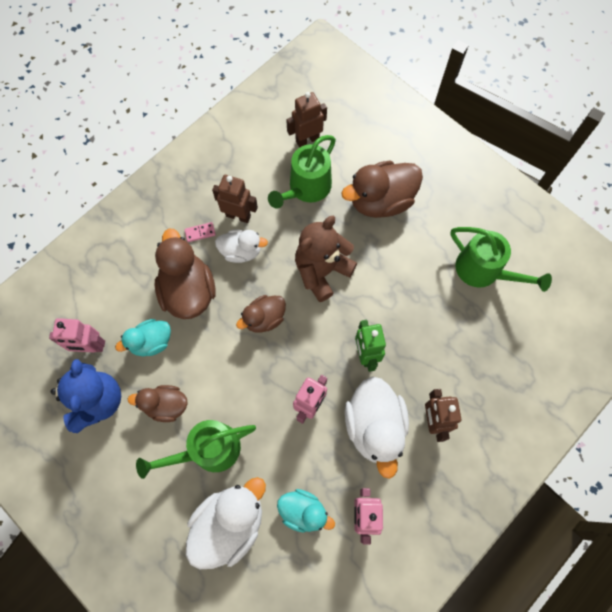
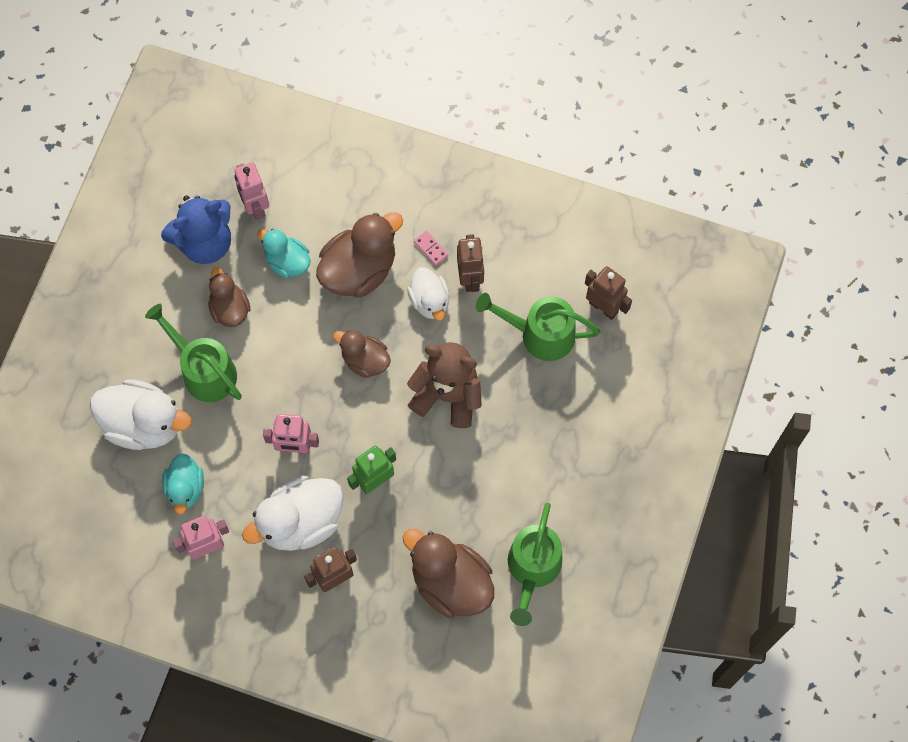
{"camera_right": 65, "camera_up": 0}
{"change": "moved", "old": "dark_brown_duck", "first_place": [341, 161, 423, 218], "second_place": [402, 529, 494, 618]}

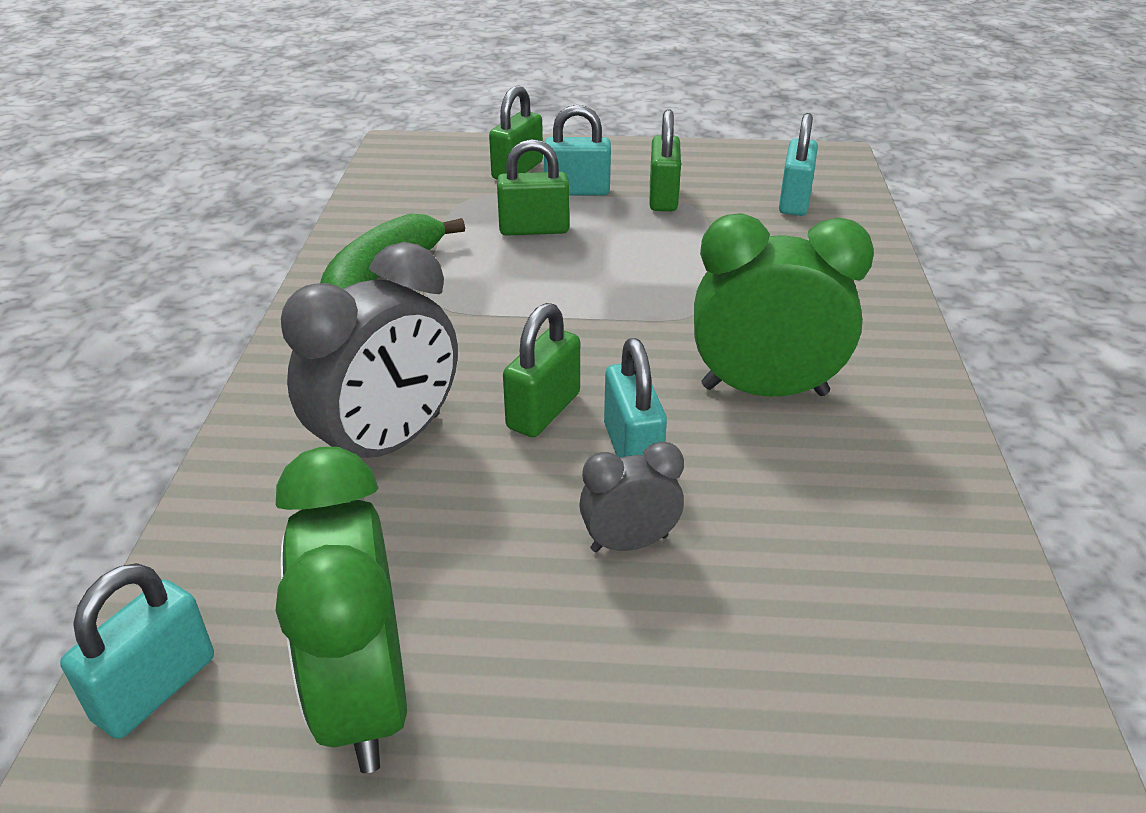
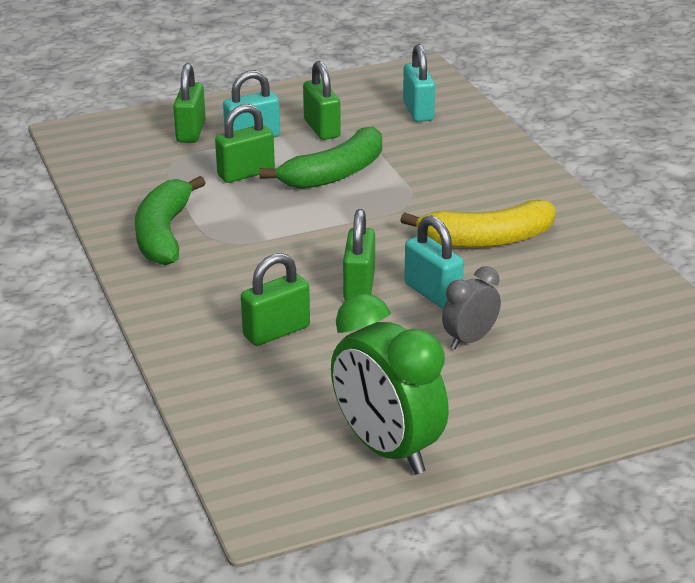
{"camera_right": -25, "camera_up": -5}
{"change": "removed", "old": "aqua_lock", "first_place": [60, 563, 214, 739]}
{"change": "added", "new": "leaf-green_toy_banana", "second_place": [259, 126, 382, 189]}
{"change": "replaced", "old": "ash-grey_alarm_clock", "new": "leaf-green_lock", "first_place": [281, 242, 458, 458], "second_place": [241, 253, 310, 346]}
{"change": "replaced", "old": "leaf-green_alarm_clock", "new": "yellow_toy_banana", "first_place": [694, 213, 874, 396], "second_place": [400, 200, 556, 248]}

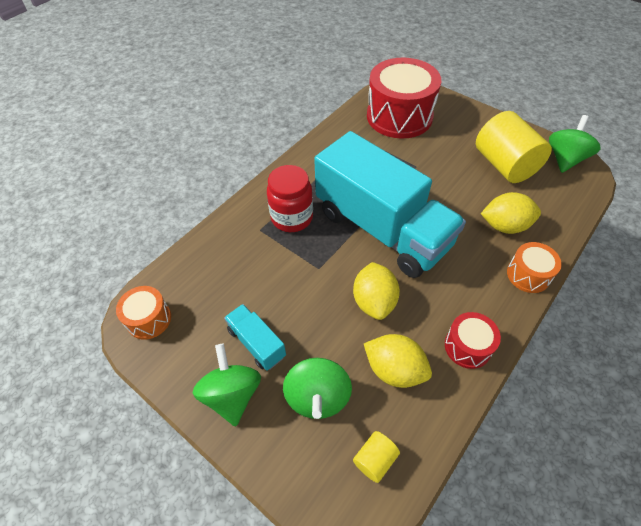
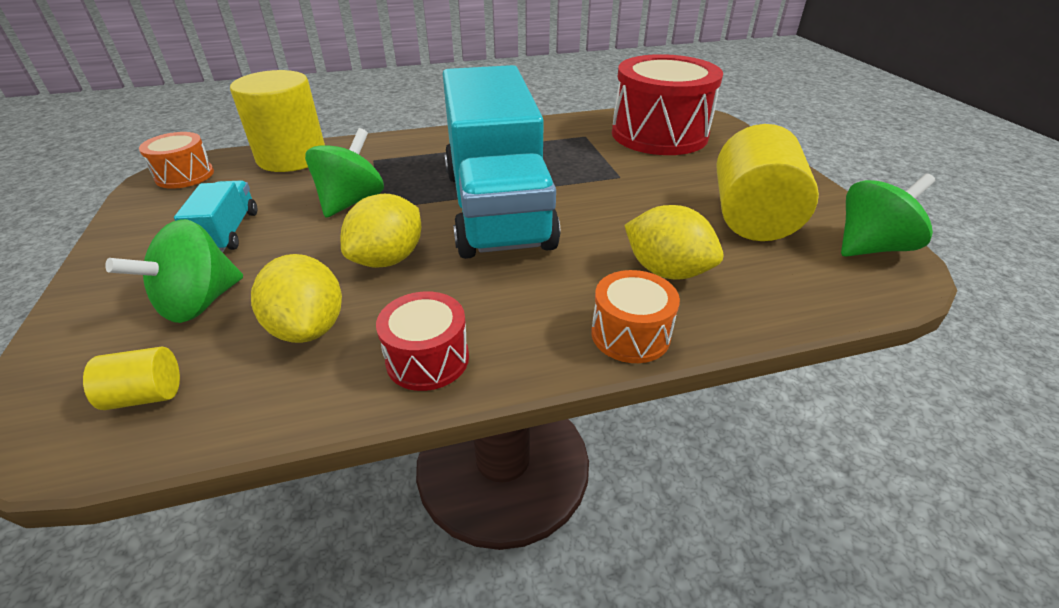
{"camera_right": 35, "camera_up": -15}
{"change": "removed", "old": "red_jam_jar", "first_place": [267, 165, 313, 232]}
{"change": "added", "new": "yellow_cylinder_shape", "second_place": [230, 70, 325, 172]}
{"change": "moved", "old": "leaf-green_toy_top", "first_place": [192, 344, 261, 426], "second_place": [305, 128, 384, 218]}

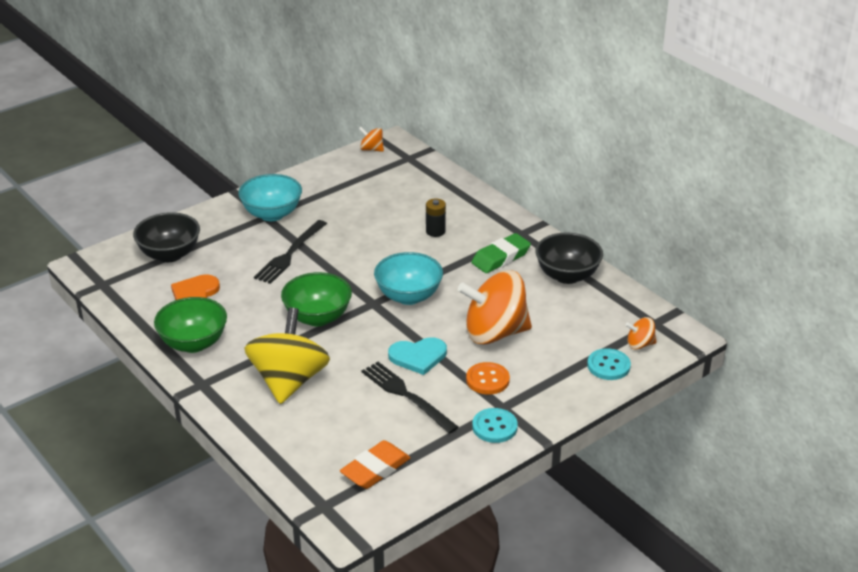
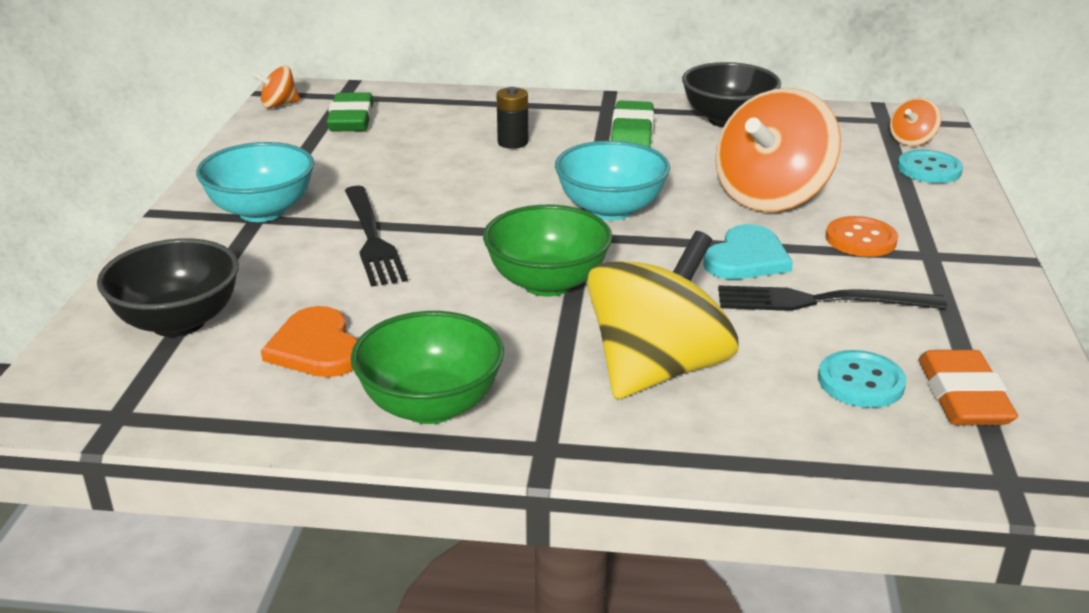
{"camera_right": -45, "camera_up": -5}
{"change": "added", "new": "leaf-green_pencil_eraser", "second_place": [327, 92, 374, 131]}
{"change": "moved", "old": "aqua_shirt_button", "first_place": [472, 408, 518, 443], "second_place": [818, 350, 907, 408]}
{"change": "turned", "old": "yellow_toy_top", "first_place": [244, 308, 330, 404], "second_place": [587, 231, 738, 399], "degrees": 75}

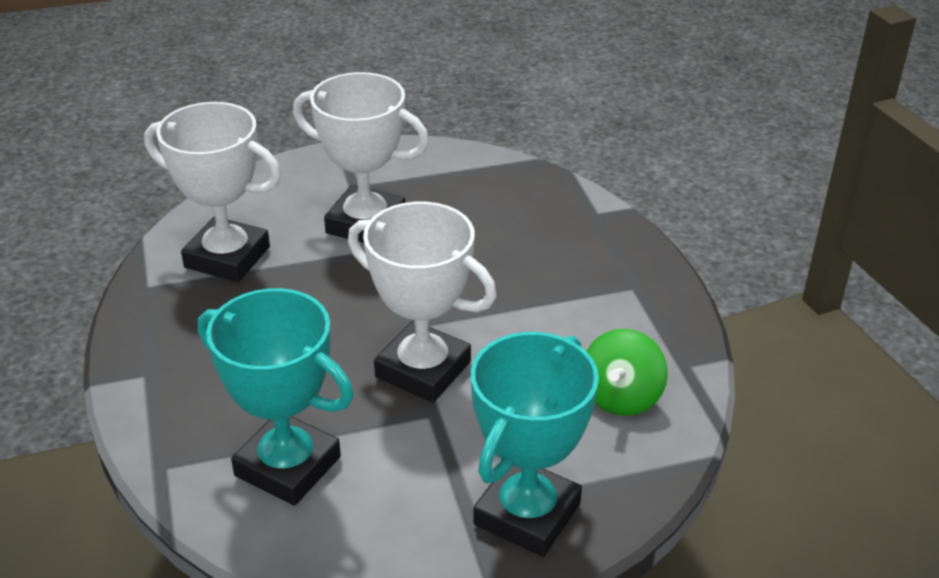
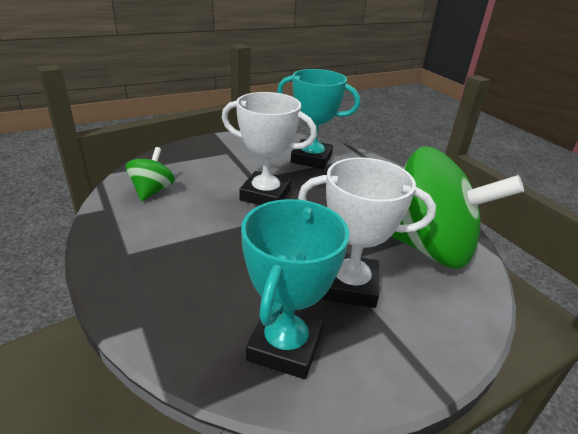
{"camera_right": 165, "camera_up": -5}
{"change": "moved", "old": "aqua_prize_cup", "first_place": [471, 332, 599, 557], "second_place": [241, 199, 349, 379]}
{"change": "replaced", "old": "snow-white_prize_cup", "new": "leaf-green_toy_top", "first_place": [144, 102, 281, 282], "second_place": [391, 146, 524, 269]}

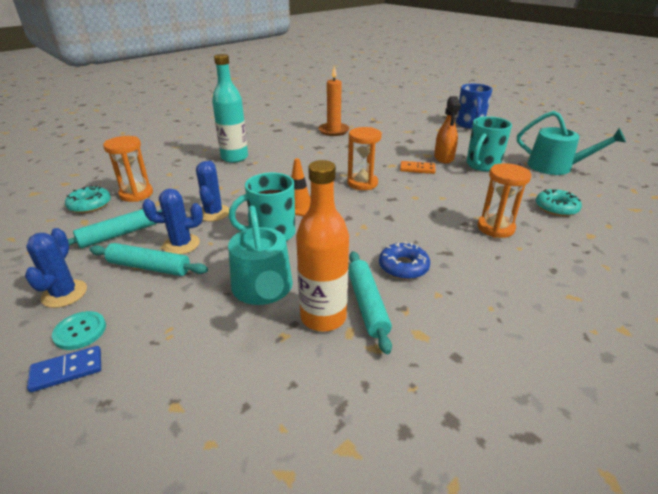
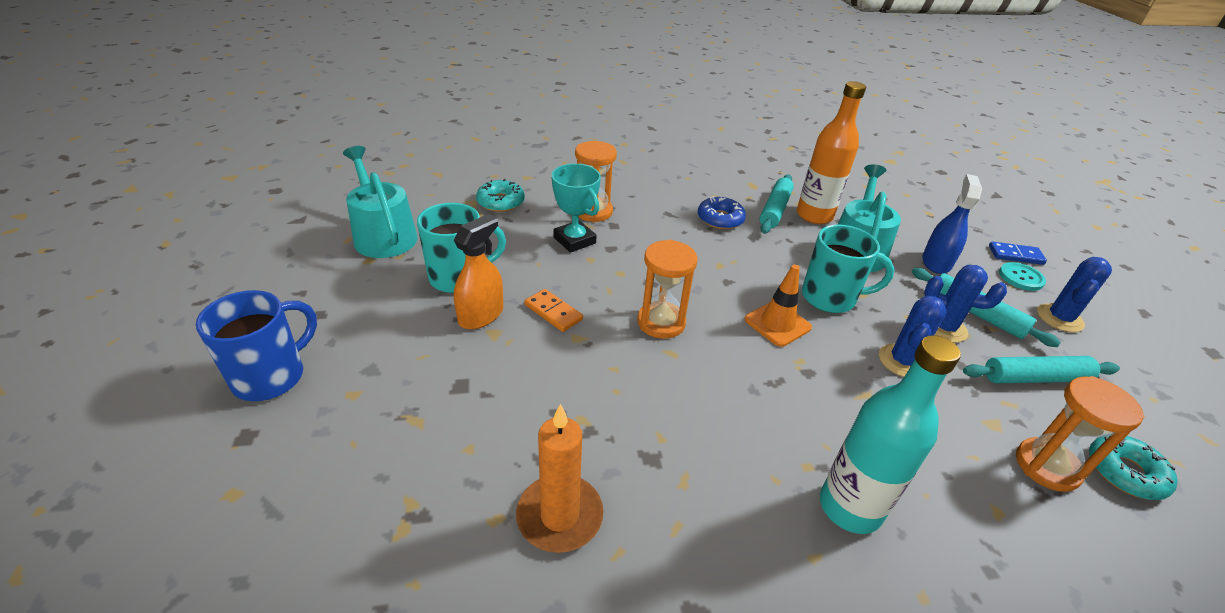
{"camera_right": -150, "camera_up": 5}
{"change": "added", "new": "aqua_prize_cup", "second_place": [552, 164, 601, 253]}
{"change": "added", "new": "cobalt_spray_bottle", "second_place": [922, 174, 982, 274]}

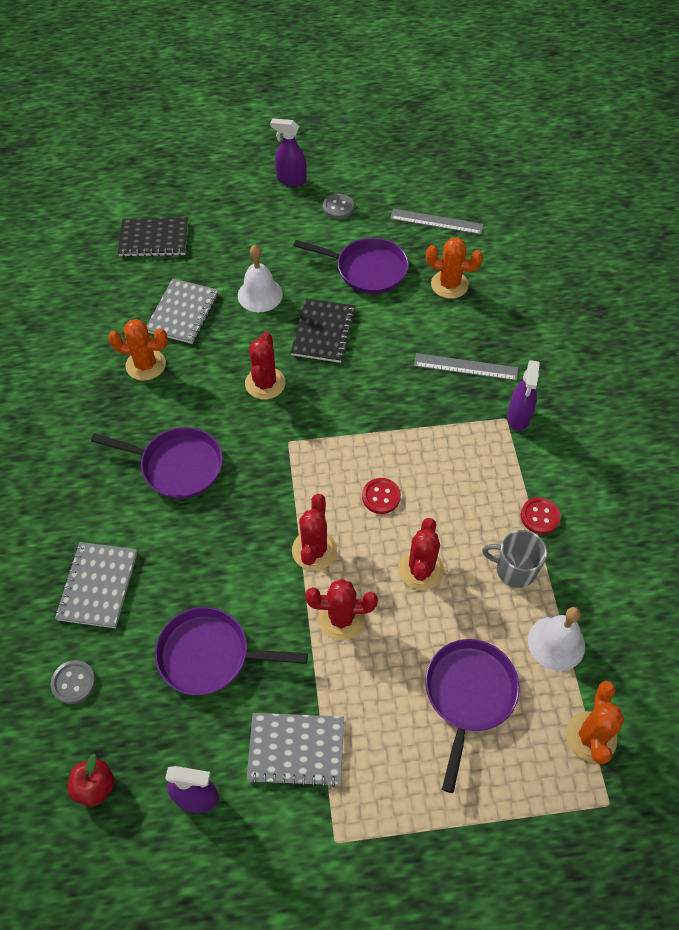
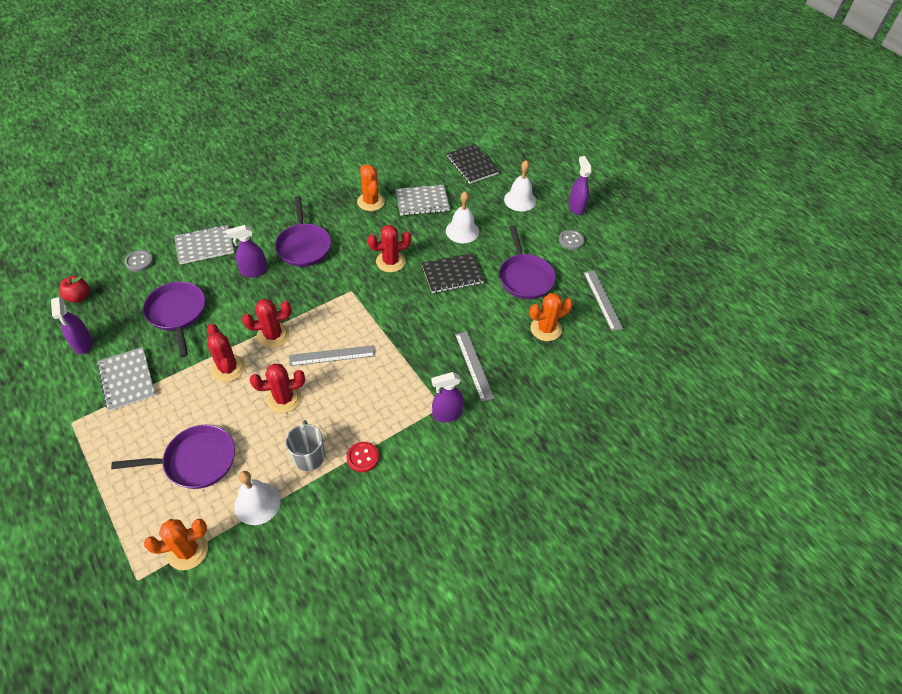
{"camera_right": 60, "camera_up": -5}
{"change": "added", "new": "violet_spray_bottle", "second_place": [226, 225, 267, 278]}
{"change": "added", "new": "snow-white_bell", "second_place": [504, 160, 536, 211]}
{"change": "replaced", "old": "red_shirt_button", "new": "ash-grey_ruler", "first_place": [362, 478, 401, 514], "second_place": [289, 345, 375, 366]}
{"change": "turned", "old": "orange_cactus", "first_place": [426, 238, 483, 299], "second_place": [529, 293, 573, 341], "degrees": 75}

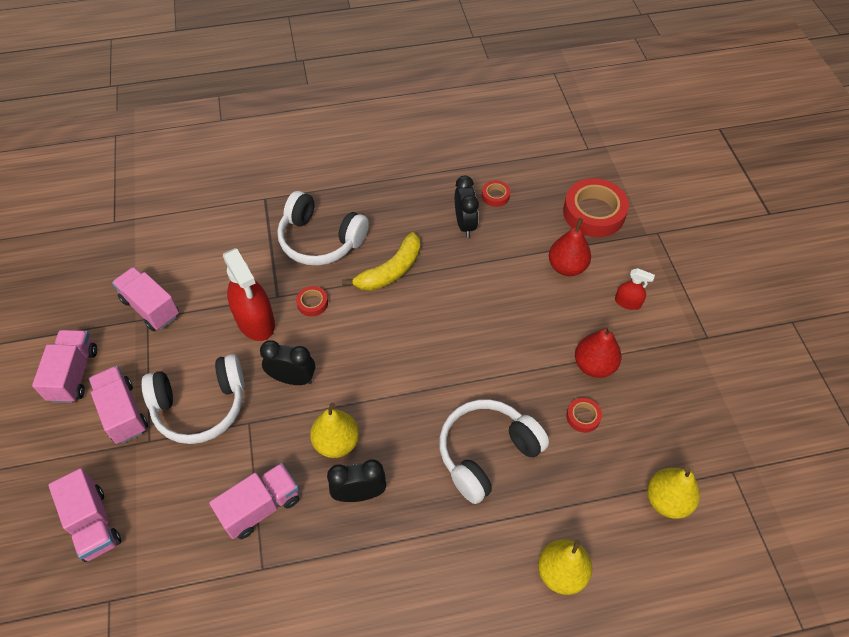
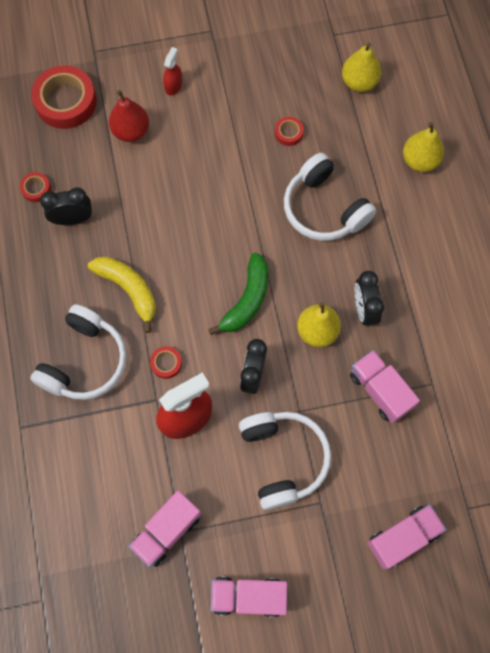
{"camera_right": -90, "camera_up": 15}
{"change": "removed", "old": "rosy_toy_truck", "first_place": [89, 366, 148, 444]}
{"change": "removed", "old": "red_pear", "first_place": [575, 327, 621, 378]}
{"change": "added", "new": "leaf-green_toy_banana", "second_place": [208, 253, 268, 335]}

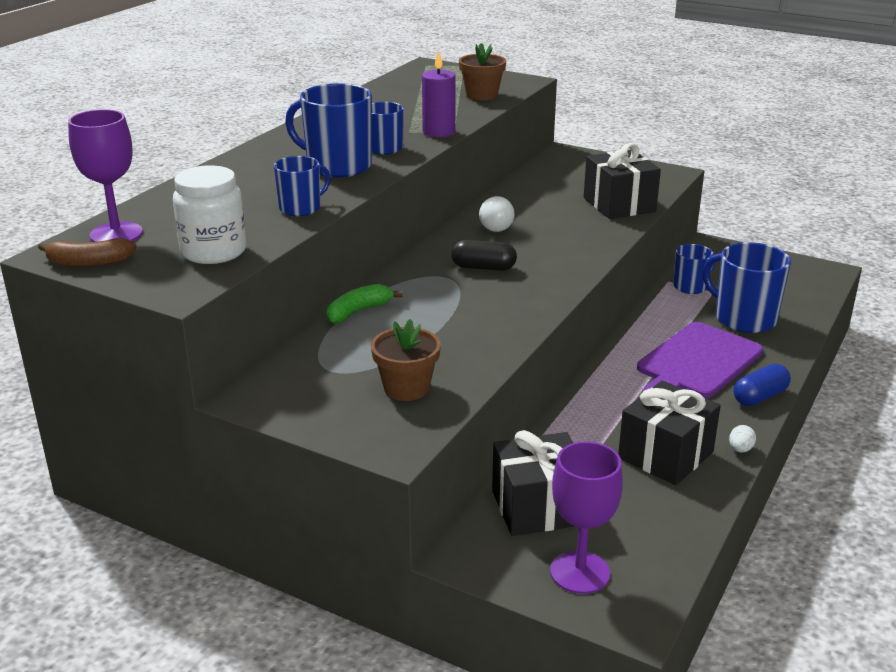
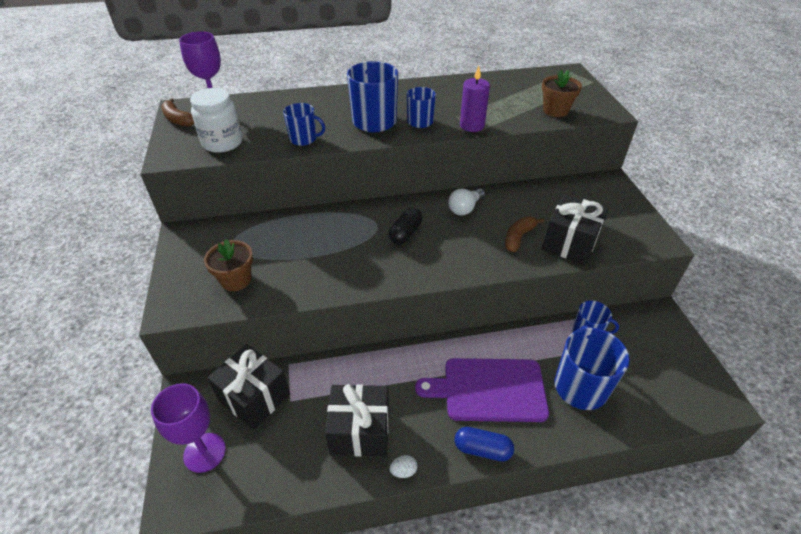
{"camera_right": 50, "camera_up": 15}
{"change": "removed", "old": "leaf-green_toy_banana", "first_place": [327, 284, 403, 324]}
{"change": "added", "new": "dark_brown_toy_banana", "second_place": [505, 216, 545, 252]}
{"change": "turned", "old": "black_pill", "first_place": [451, 240, 517, 271], "second_place": [389, 208, 423, 244], "degrees": 60}

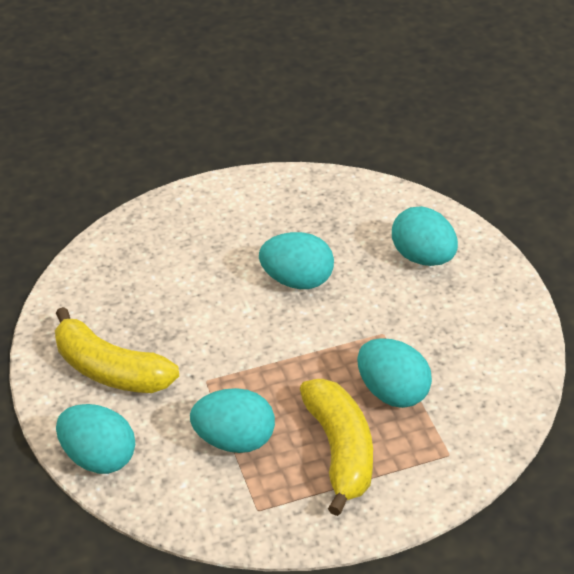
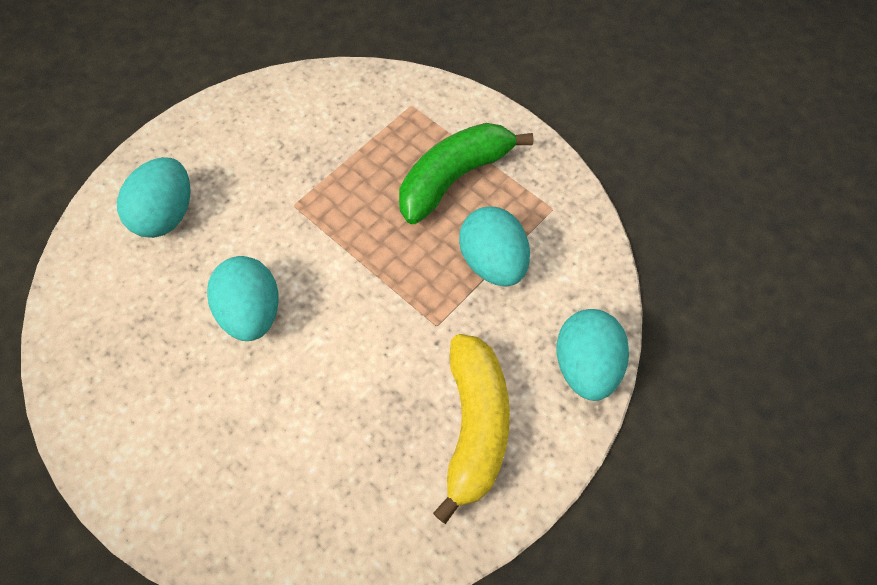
{"camera_right": -120, "camera_up": 20}
{"change": "removed", "old": "aqua_egg", "first_place": [357, 338, 432, 408]}
{"change": "recoloured", "old": "yellow_toy_banana", "new": "leaf-green_toy_banana", "first_place": [300, 379, 373, 516], "second_place": [399, 123, 533, 224]}

